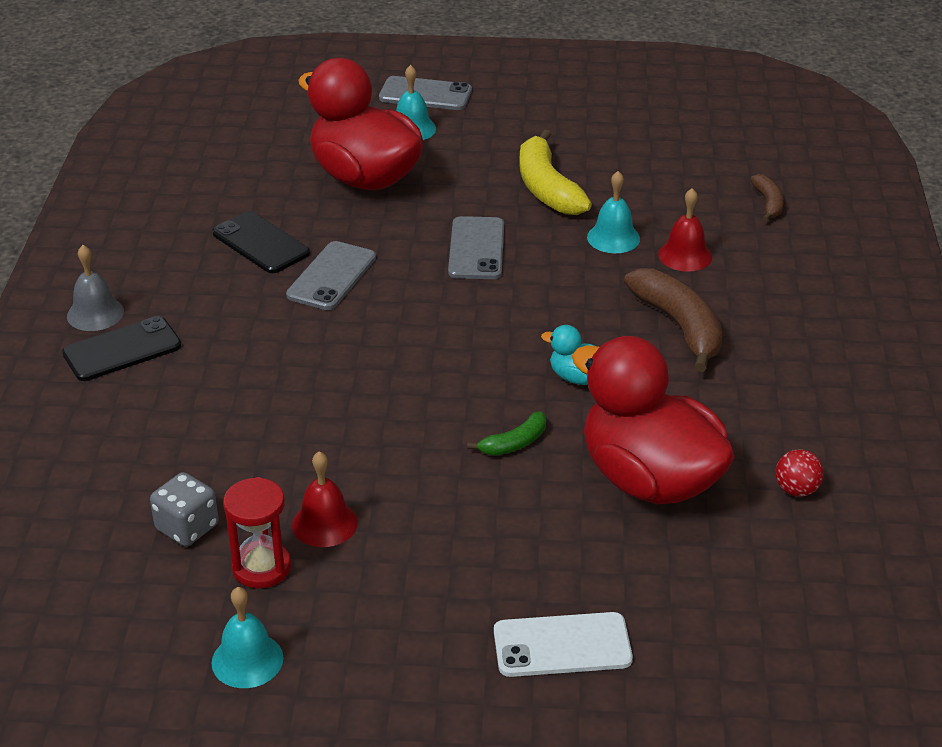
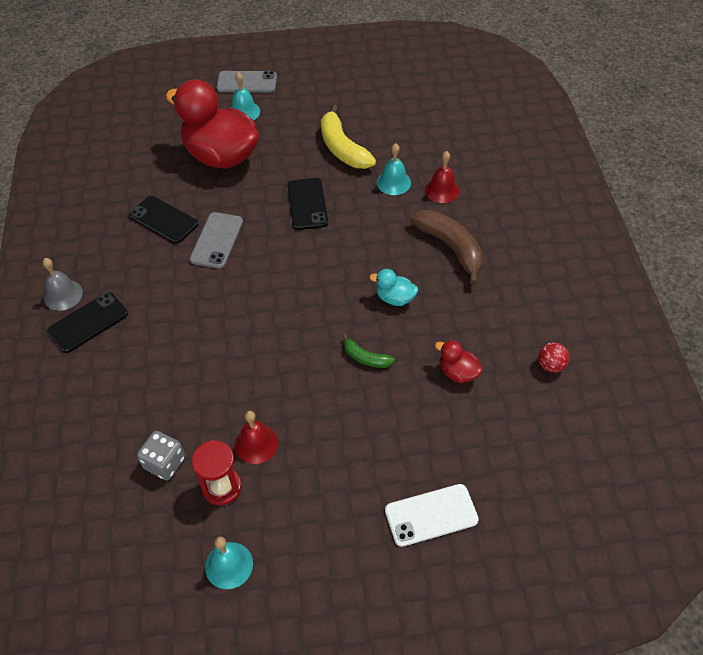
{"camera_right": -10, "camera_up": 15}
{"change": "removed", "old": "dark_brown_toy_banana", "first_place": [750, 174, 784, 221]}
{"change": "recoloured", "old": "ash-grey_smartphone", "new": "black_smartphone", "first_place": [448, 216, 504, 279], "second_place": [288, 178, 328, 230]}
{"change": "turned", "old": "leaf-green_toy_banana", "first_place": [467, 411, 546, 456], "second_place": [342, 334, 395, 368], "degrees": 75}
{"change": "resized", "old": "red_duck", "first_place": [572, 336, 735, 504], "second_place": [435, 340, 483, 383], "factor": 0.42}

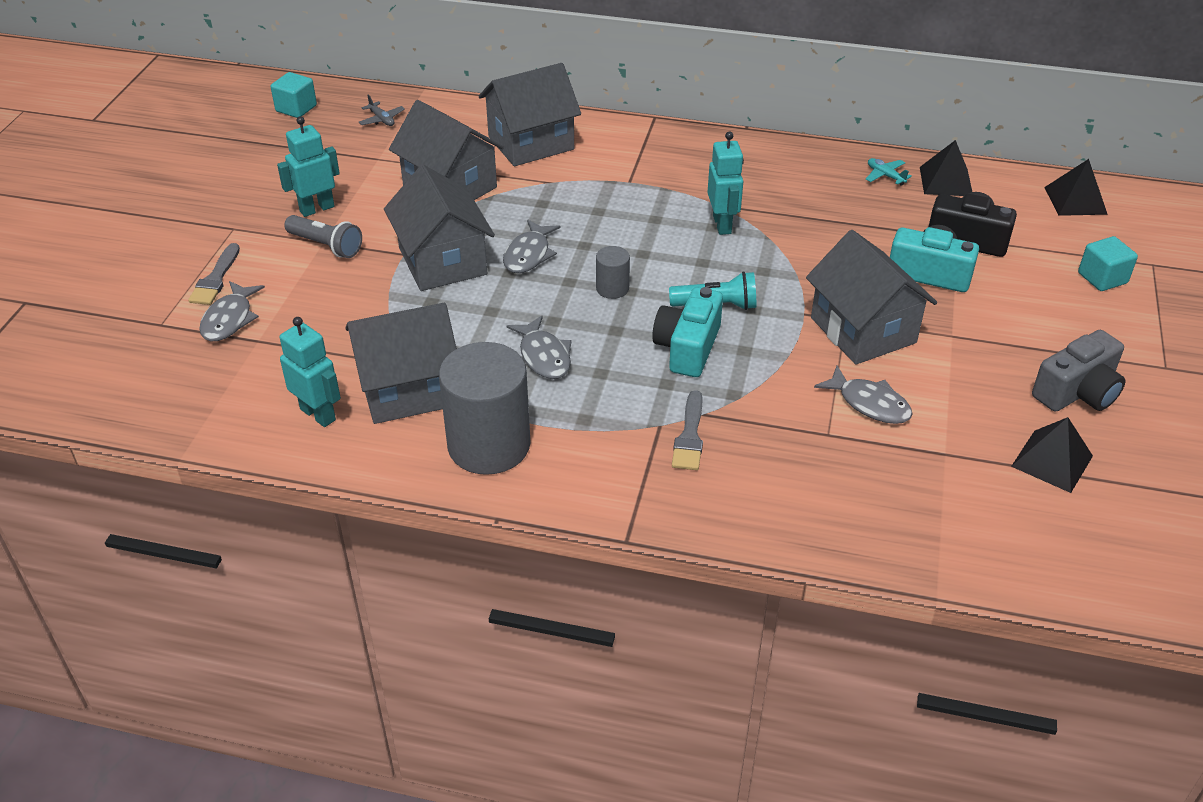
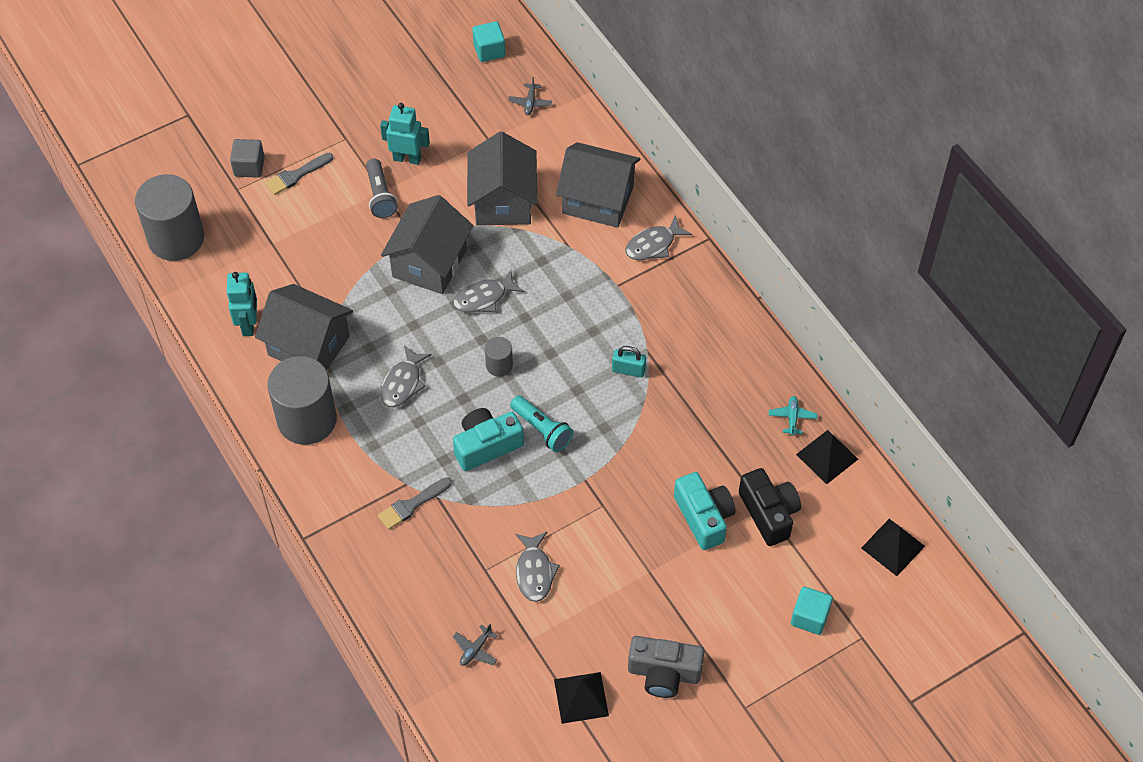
{"camera_right": 45, "camera_up": 15}
{"change": "removed", "old": "ash-grey_house", "first_place": [806, 230, 937, 365]}
{"change": "added", "new": "ash-grey_cylinder_shape", "second_place": [135, 174, 204, 261]}
{"change": "added", "new": "ash-grey_cube", "second_place": [230, 139, 265, 178]}
{"change": "added", "new": "ash-grey_aeroplane", "second_place": [453, 624, 497, 666]}
{"change": "moved", "old": "ash-grey_toy_fish", "first_place": [199, 281, 265, 341], "second_place": [625, 215, 692, 260]}
{"change": "replaced", "old": "aqua_robot_figure", "new": "aqua_lock", "first_place": [707, 131, 744, 235], "second_place": [612, 346, 646, 378]}

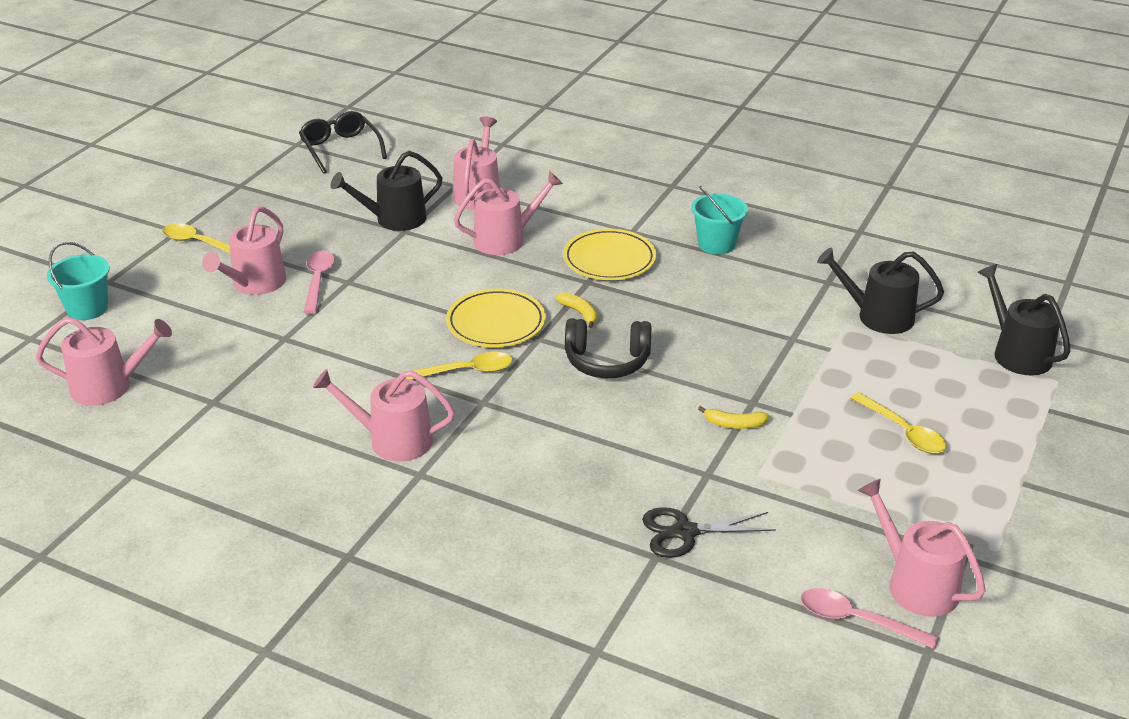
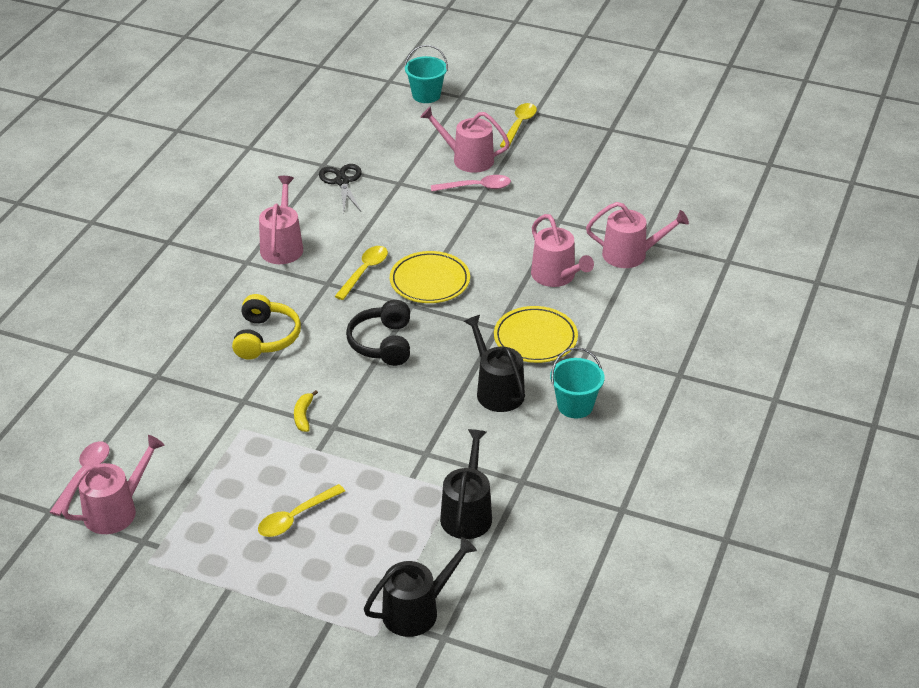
{"camera_right": 85, "camera_up": 5}
{"change": "removed", "old": "rosy_watering_can", "first_place": [36, 317, 172, 406]}
{"change": "removed", "old": "black_glasses", "first_place": [299, 111, 387, 174]}
{"change": "removed", "old": "yellow_toy_banana", "first_place": [555, 292, 597, 328]}
{"change": "added", "new": "yellow_headset", "second_place": [232, 294, 301, 360]}
{"change": "moved", "old": "black_watering_can", "first_place": [331, 151, 442, 231], "second_place": [464, 315, 525, 412]}
{"change": "moved", "old": "black_pair_of_scissors", "first_place": [642, 507, 776, 558], "second_place": [319, 164, 362, 211]}
{"change": "turned", "old": "yellow_tablespoon", "first_place": [405, 352, 513, 380], "second_place": [335, 246, 388, 300], "degrees": -135}

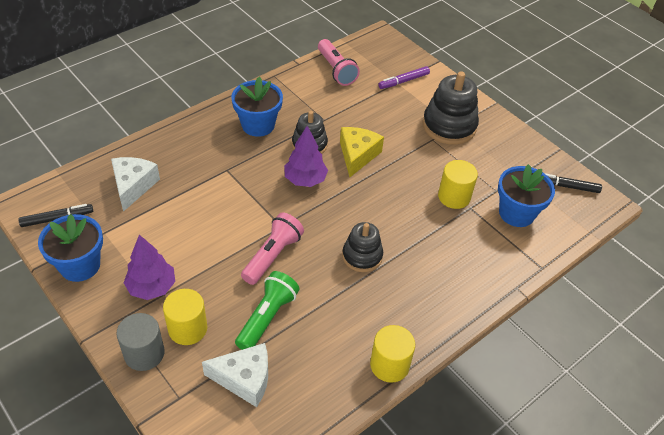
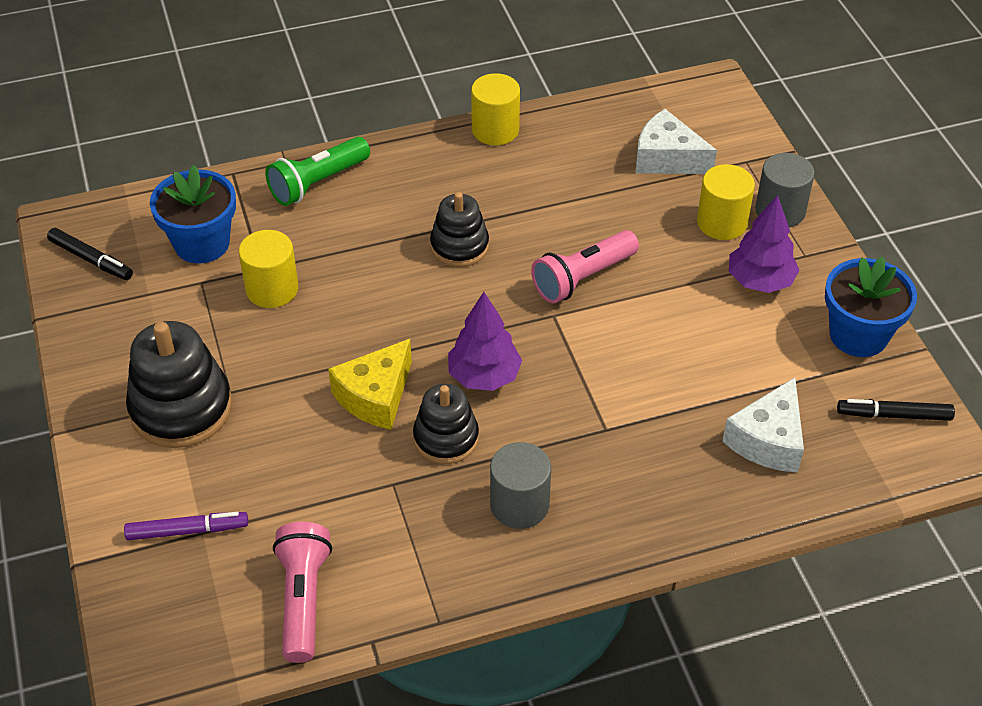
{"camera_right": -155, "camera_up": 0}
{"change": "moved", "old": "leaf-green_torch", "first_place": [235, 271, 300, 350], "second_place": [265, 137, 370, 206]}
{"change": "replaced", "old": "cobalt_potted_plant", "new": "ash-grey_cylinder_shape", "first_place": [231, 77, 283, 137], "second_place": [490, 442, 551, 529]}

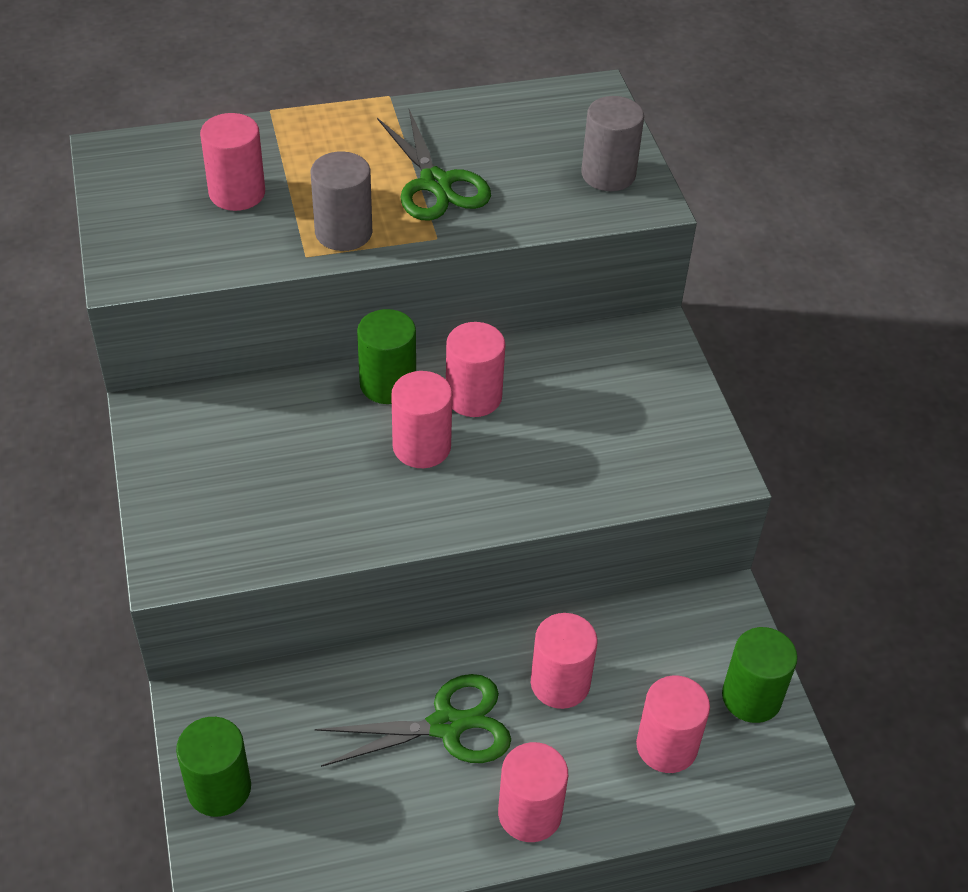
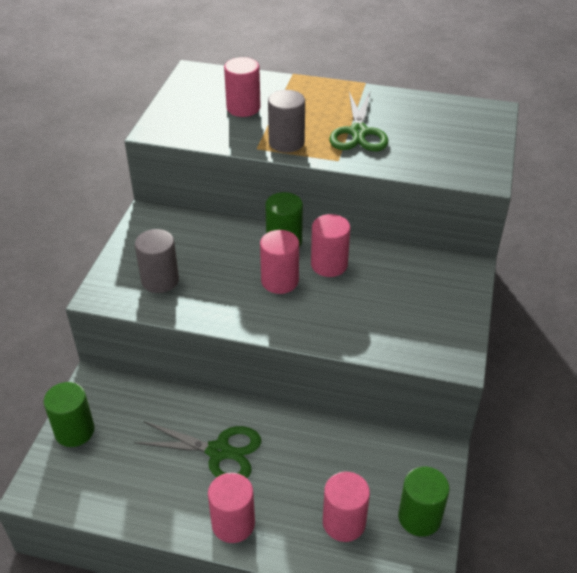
{"camera_right": 30, "camera_up": -5}
{"change": "removed", "old": "rosy_cylinder_shape", "first_place": [531, 613, 598, 709]}
{"change": "moved", "old": "ash-grey_cylinder_shape", "first_place": [581, 96, 644, 191], "second_place": [135, 229, 179, 293]}

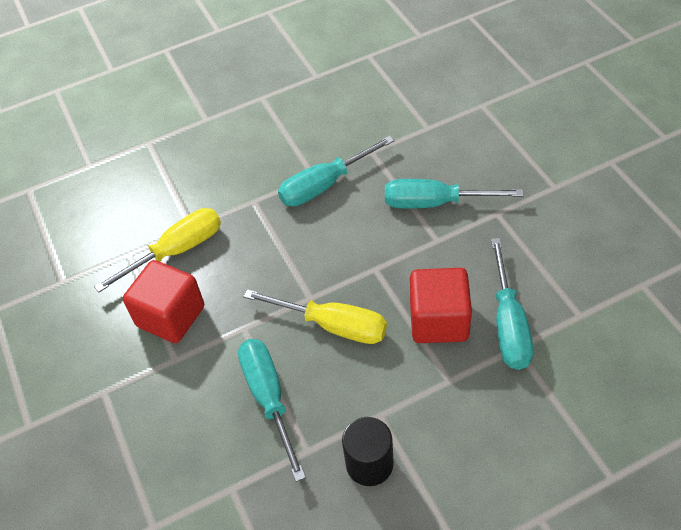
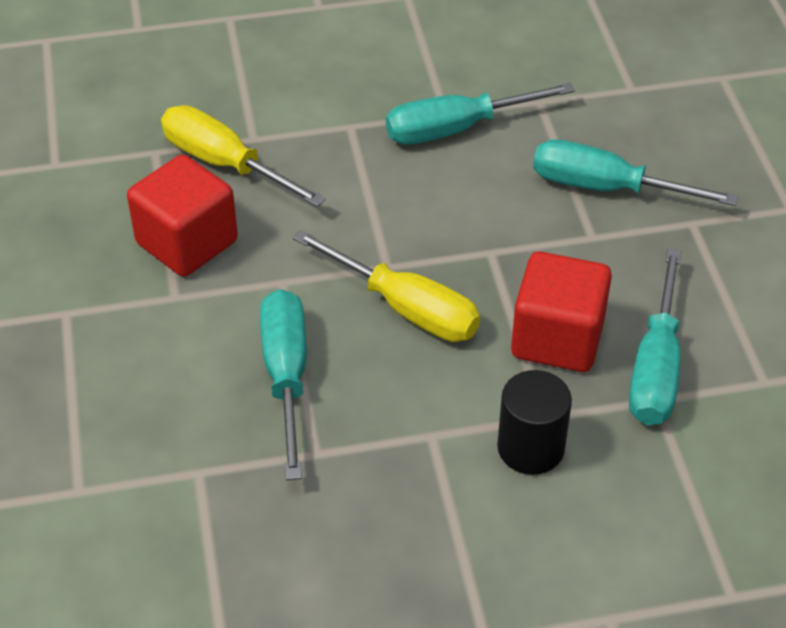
{"camera_right": 10, "camera_up": -5}
{"change": "moved", "old": "black_cylinder_shape", "first_place": [342, 417, 394, 486], "second_place": [497, 370, 572, 475]}
{"change": "turned", "old": "yellow_flat_screwdriver", "first_place": [94, 208, 221, 293], "second_place": [161, 105, 326, 207], "degrees": -120}

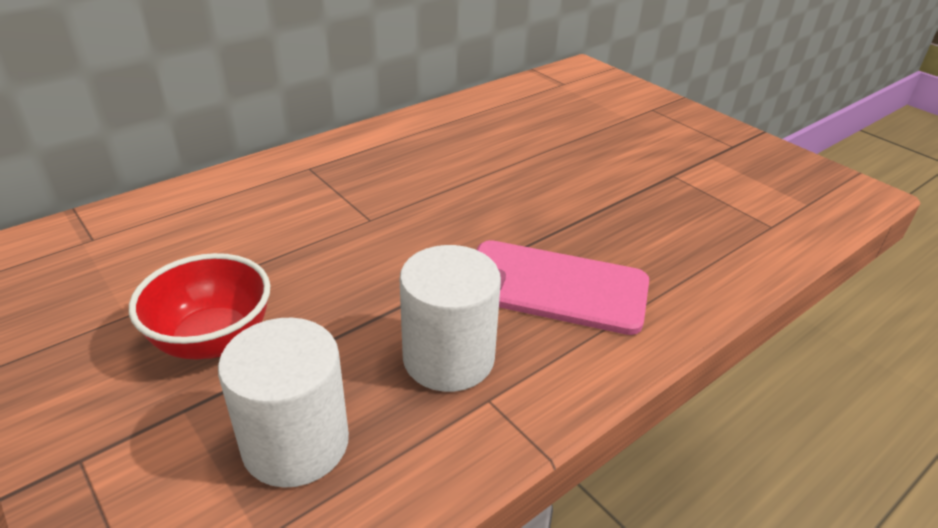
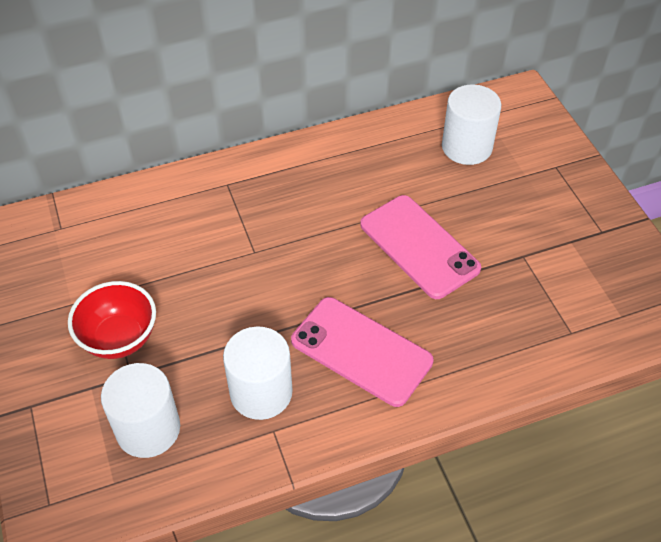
{"camera_right": 20, "camera_up": 15}
{"change": "added", "new": "rosy_smartphone", "second_place": [360, 195, 481, 299]}
{"change": "added", "new": "snow-white_cylinder_shape", "second_place": [442, 84, 501, 165]}

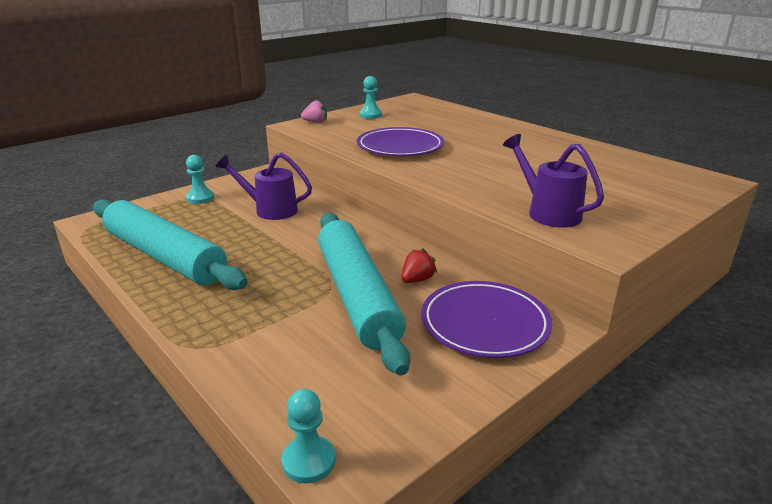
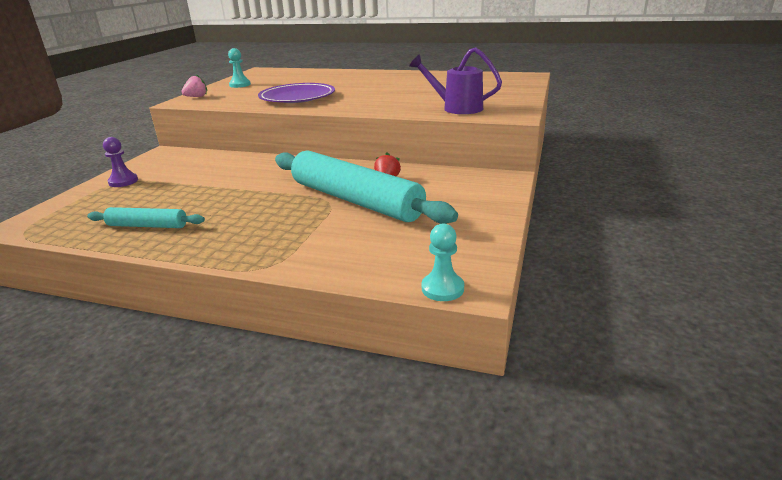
{"camera_right": -30, "camera_up": 0}
{"change": "removed", "old": "violet_watering_can", "first_place": [216, 152, 312, 220]}
{"change": "removed", "old": "violet_dinner_plate", "first_place": [421, 281, 552, 358]}
{"change": "recoloured", "old": "aqua_game_pawn", "new": "violet_game_pawn", "first_place": [186, 155, 214, 204], "second_place": [103, 137, 138, 187]}
{"change": "resized", "old": "aqua_rolling_pin", "first_place": [93, 199, 248, 290], "second_place": [87, 207, 205, 228], "factor": 0.48}

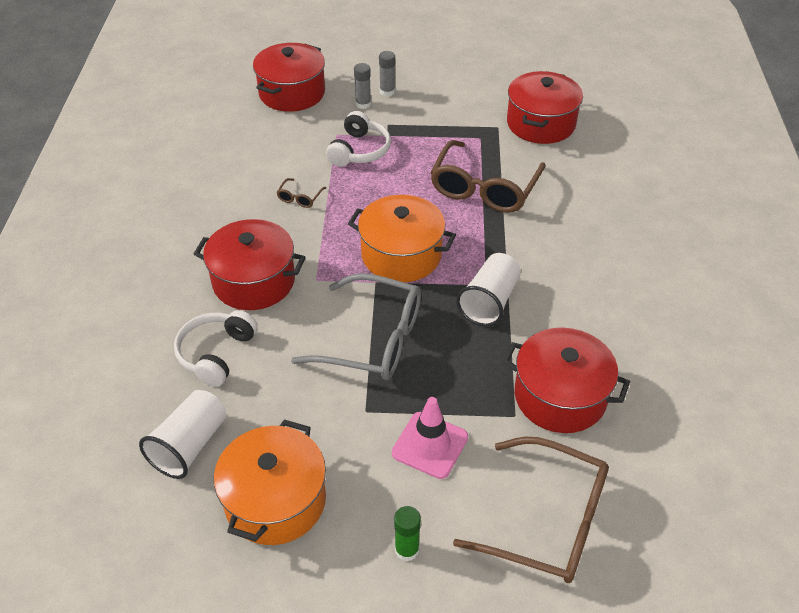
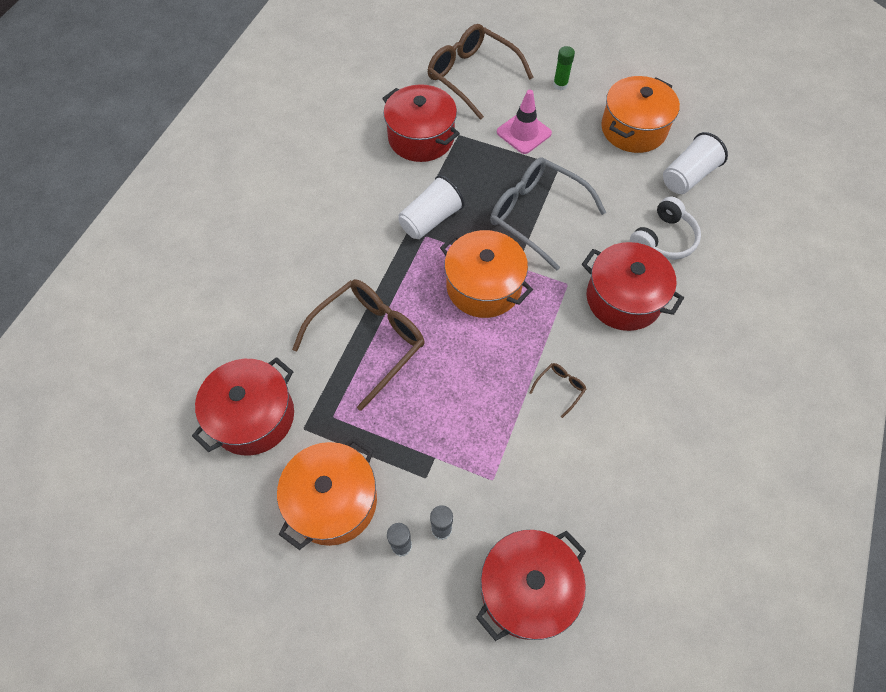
{"camera_right": -160, "camera_up": 15}
{"change": "removed", "old": "snow-white_headset", "first_place": [326, 111, 391, 167]}
{"change": "added", "new": "orange_pot", "second_place": [277, 437, 377, 550]}

